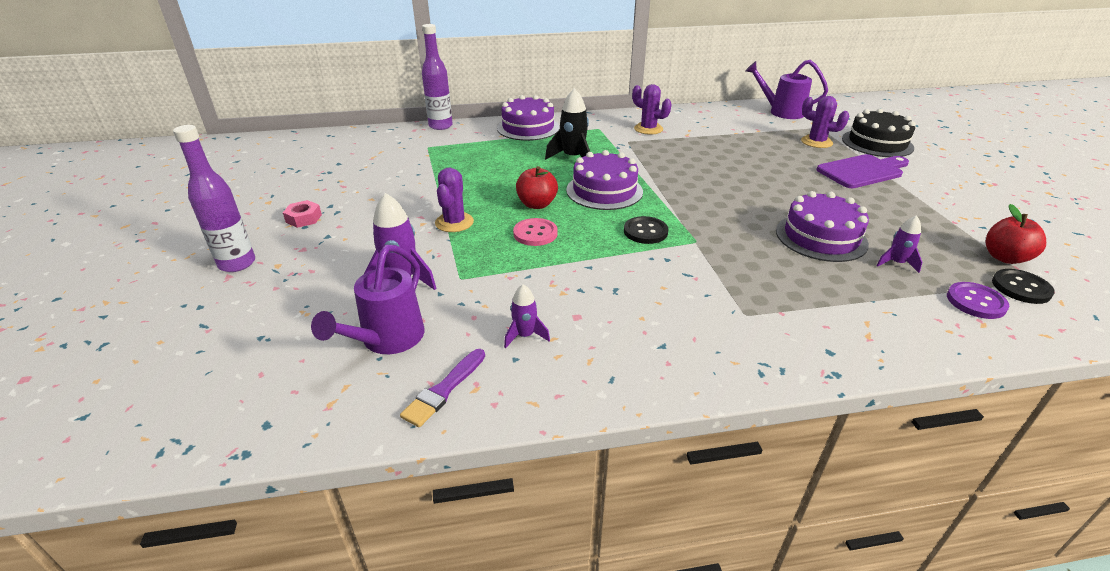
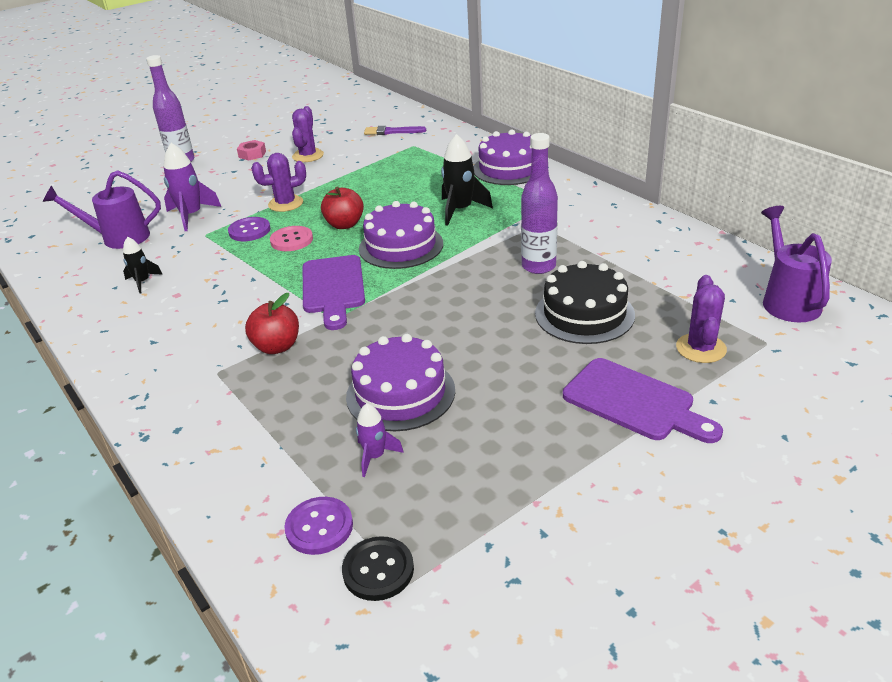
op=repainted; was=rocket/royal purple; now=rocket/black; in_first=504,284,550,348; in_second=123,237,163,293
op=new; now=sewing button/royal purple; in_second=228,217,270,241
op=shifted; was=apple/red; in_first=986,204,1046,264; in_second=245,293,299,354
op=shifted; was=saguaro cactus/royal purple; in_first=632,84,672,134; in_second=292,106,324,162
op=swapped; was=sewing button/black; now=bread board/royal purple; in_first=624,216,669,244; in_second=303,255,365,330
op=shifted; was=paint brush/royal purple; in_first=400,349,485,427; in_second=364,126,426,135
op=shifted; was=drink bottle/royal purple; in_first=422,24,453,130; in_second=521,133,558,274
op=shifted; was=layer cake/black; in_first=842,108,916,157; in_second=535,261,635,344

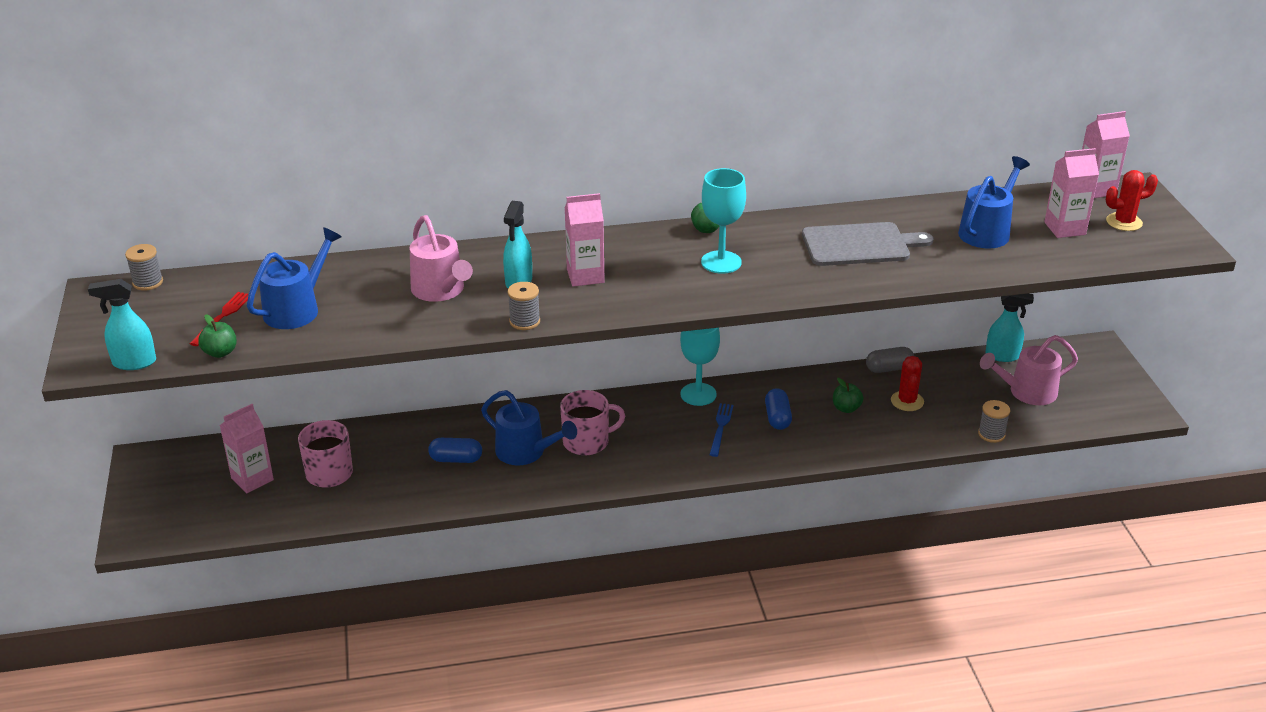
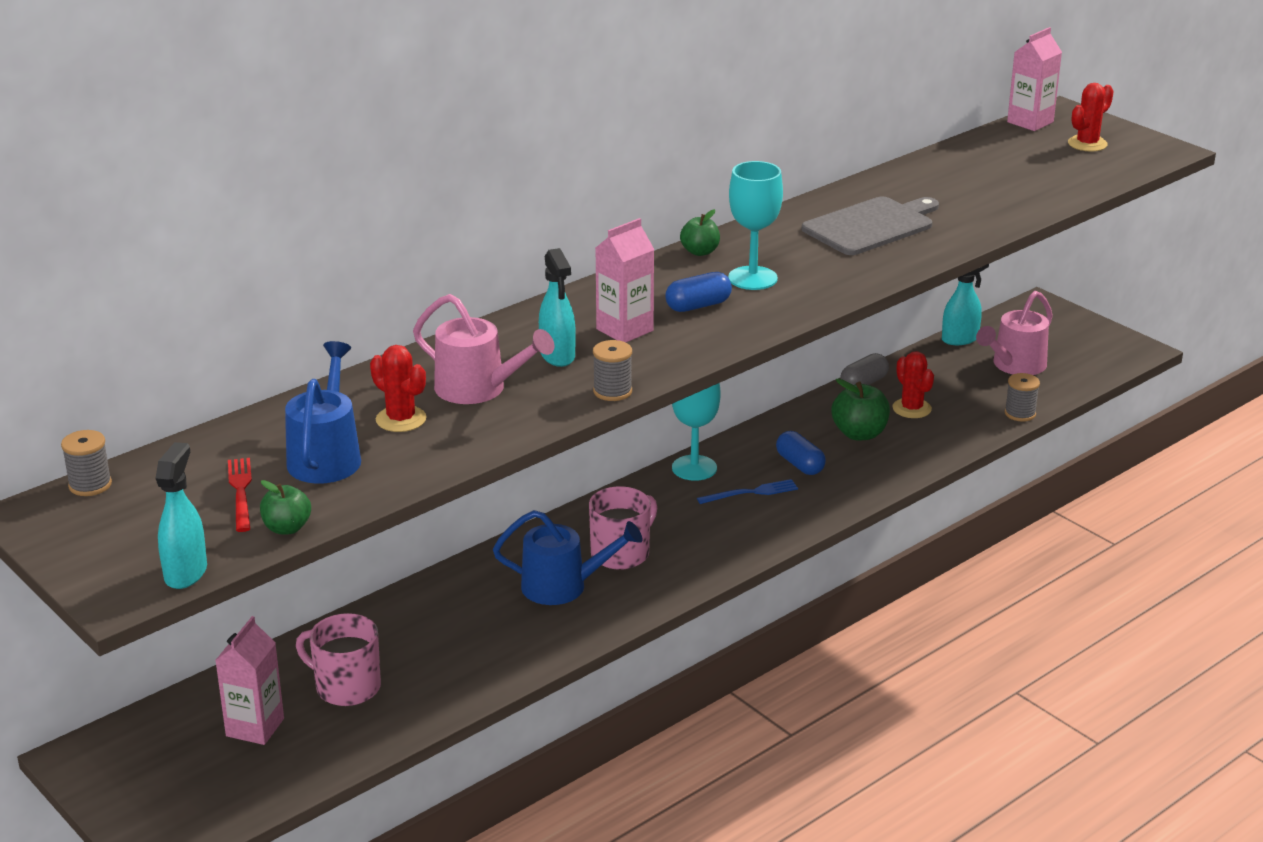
op=rotated; was=sprayer/teal; in_first=88,279,156,370; in_second=155,442,207,589; clockwise=135
op=new; now=saguaro cactus/red; in_second=370,345,426,432
op=shifted; was=capsule/royal blue; in_first=428,438,482,463; in_second=665,272,732,312
op=rotated; was=table fork/royal blue; in_first=710,403,734,457; in_second=697,479,798,504; clockwise=90
op=scaled; was=apple/leaf-green; in_first=833,378,864,413; in_second=831,379,890,440; ratio=1.59
op=gone; was=sprinkling can/royal blue; in_first=958,156,1030,249
op=gone; was=milk carton/pink; in_first=1044,148,1099,238

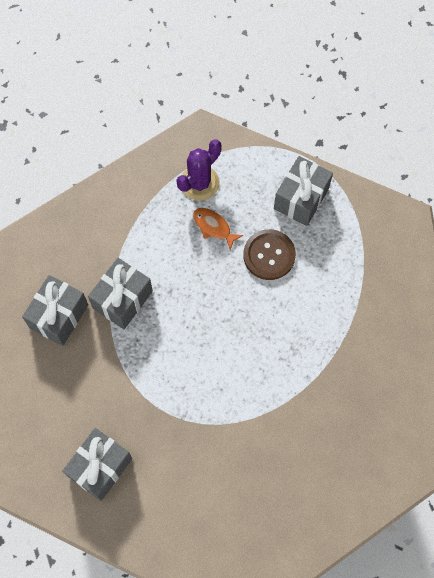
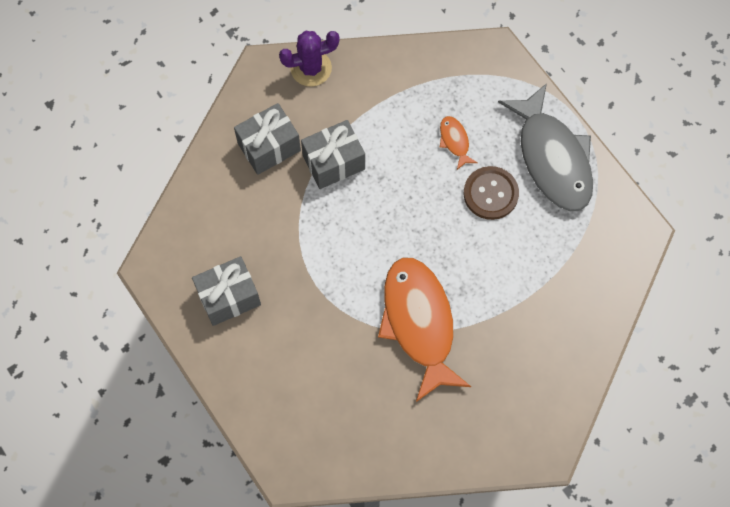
op=shifted; was=saguaro cactus/royal purple; in_first=176,139,222,201; in_second=279,31,339,87
op=new; now=fish/orange-coloured; in_second=378,258,471,402
op=swapped; was=present/ash-grey; now=fish/ash-grey; in_first=274,156,333,226; in_second=498,83,593,212

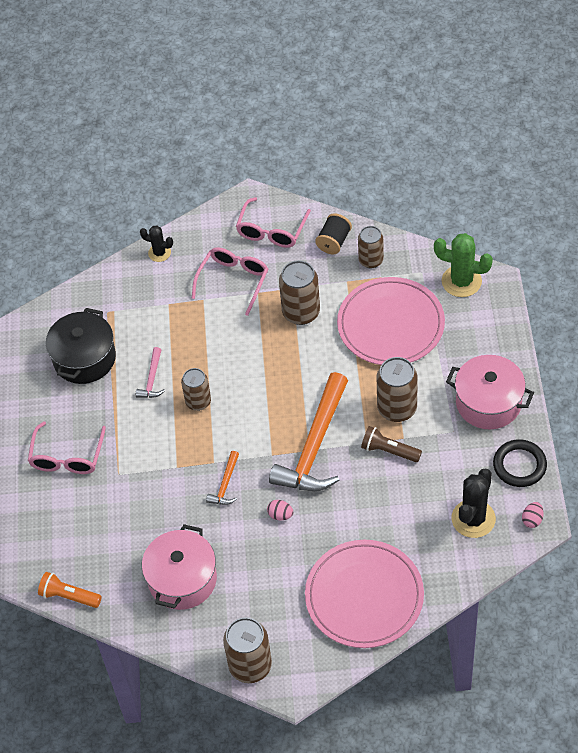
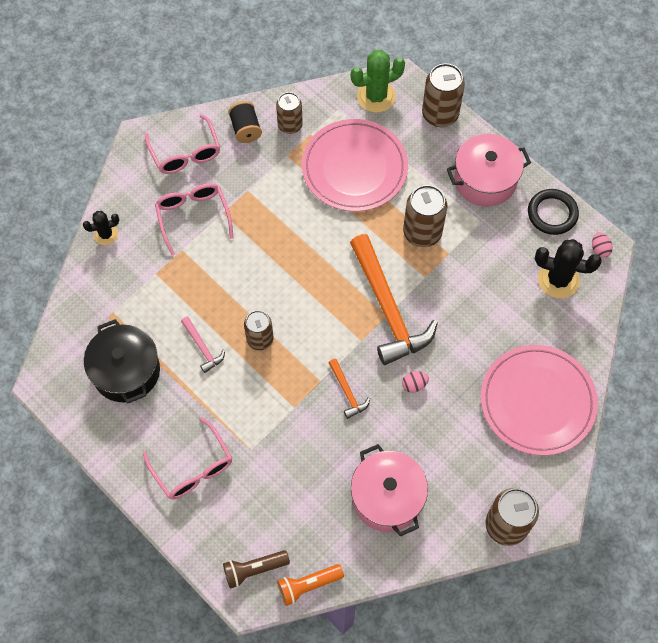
op=shifted; was=pocket torch/brown; in_first=361,426,422,462; in_second=223,550,290,589
op=shifted; was=soda can/brown; in_first=279,260,320,325; in_second=422,63,465,127
op=rotated; was=saguaro cactus/black; in_first=452,469,496,538; in_second=535,239,602,299; clockwise=-60

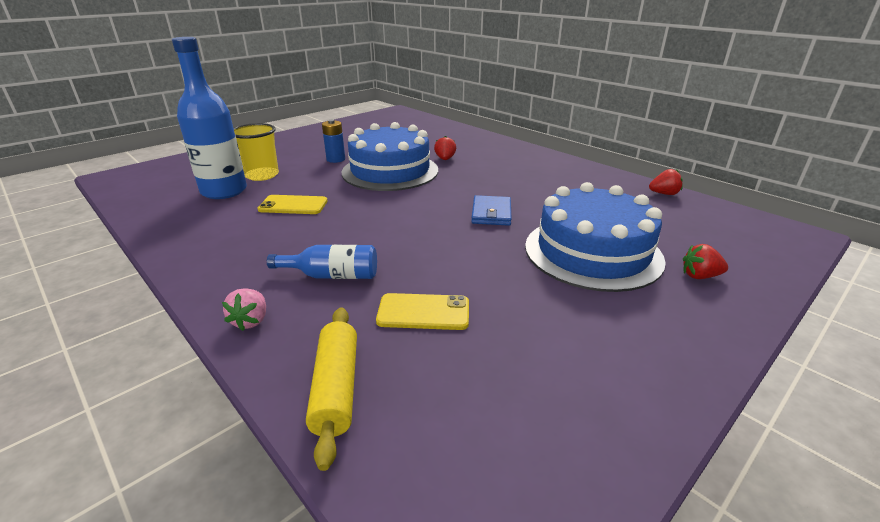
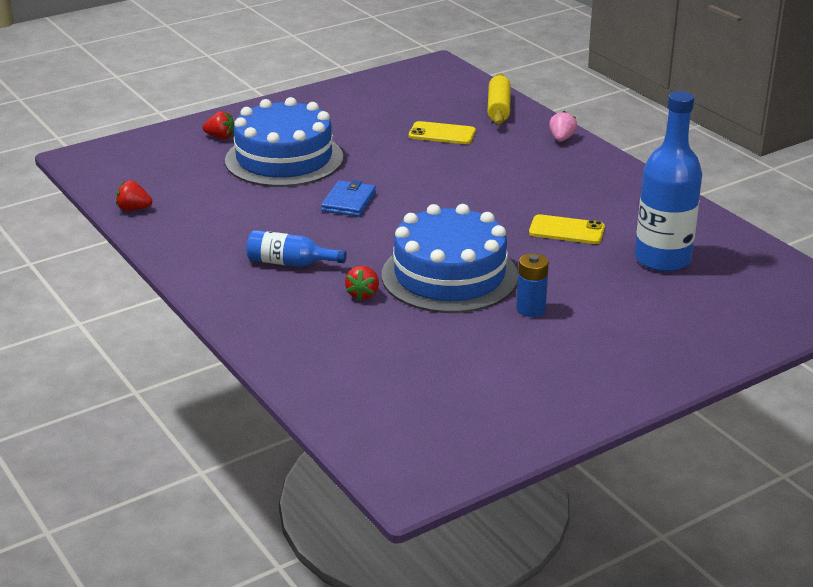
op=shifted; was=drink bottle/royal blue; in_first=267,245,377,279; in_second=246,230,347,267
op=gone; was=beaker/golden; in_first=234,123,279,181

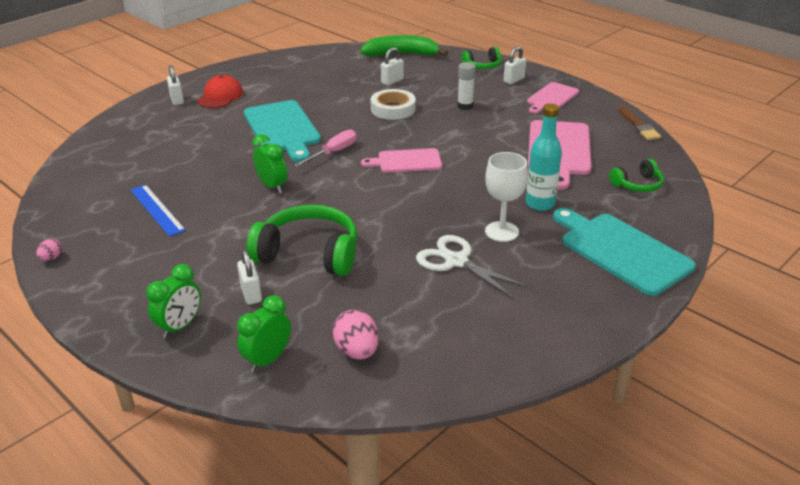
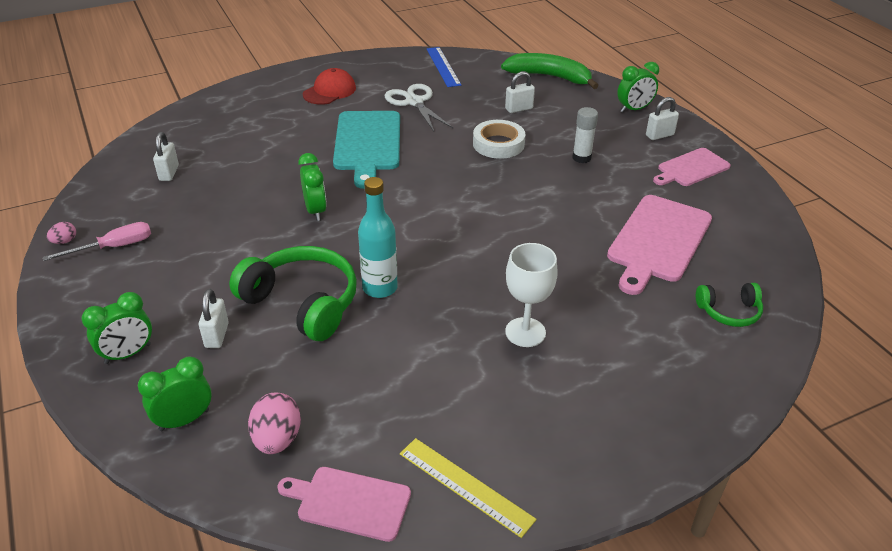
op=shifted; was=screwdriver/pink; in_first=294,130,357,167; in_second=43,222,151,261
op=shifted; was=lock/white; in_first=167,65,184,105; in_second=153,132,179,181
op=shifted; was=bread board/pink; in_first=361,148,442,173; in_second=277,467,411,542
op=shifted; was=drink bottle/teal; in_first=526,103,562,211; in_second=358,177,398,298
op=shifted; was=shears/white; in_first=416,235,529,299; in_second=385,84,453,131
op=new; now=ruler/golden; in_second=400,438,537,538
op=shifted; was=ruler/royal blue; in_first=130,185,186,237; in_second=427,47,461,87
op=swapped; was=over-ear headphones/leaf-green; now=alarm clock/leaf-green; in_first=462,47,502,69; in_second=617,62,659,113
op=gone; was=bread board/teal; in_first=553,208,696,296
op=gone; was=paint brush/brown; in_first=618,106,661,140

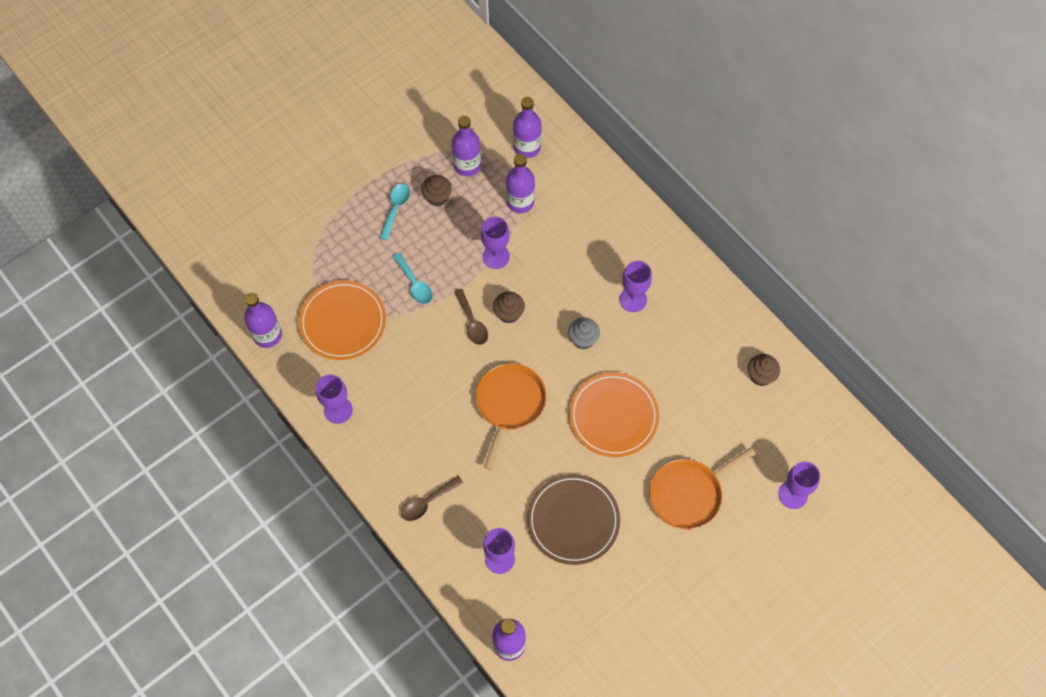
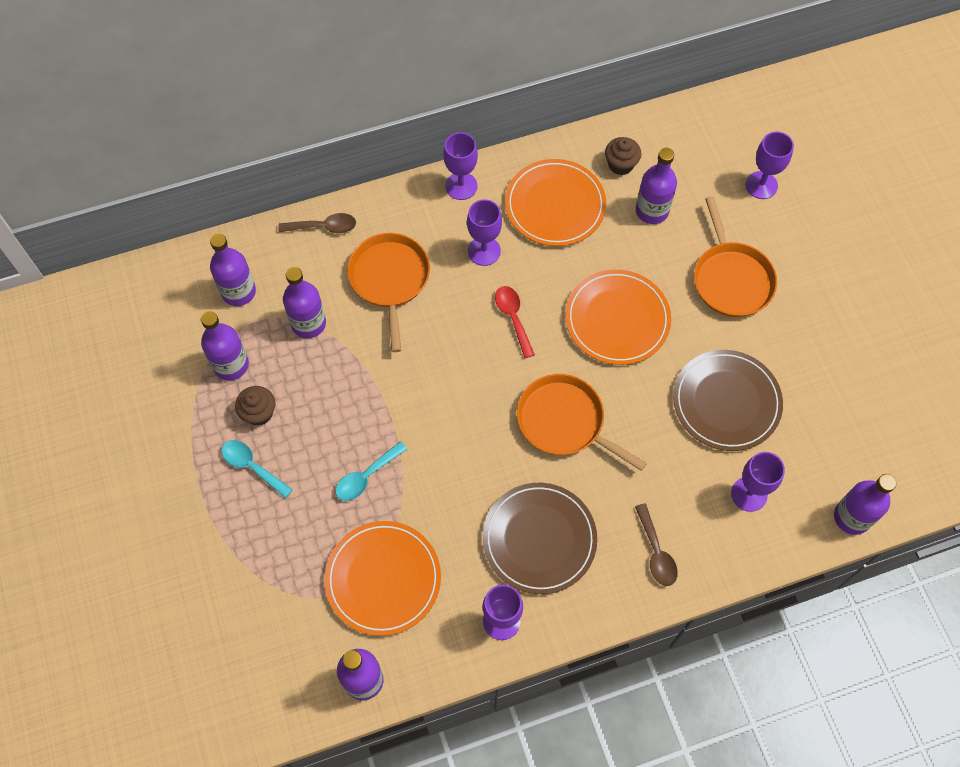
op=shifted; was=teaspoon/brown; in_first=454,289,488,345; in_second=278,213,356,233
op=rotated; was=teaspoon/teal; in_first=393,253,433,304; in_second=335,441,407,501; clockwise=150
op=new; now=skillet/orange-coloured; in_second=347,233,430,352
op=shifted; was=wine glass/royal purple; in_first=481,217,510,269; in_second=443,132,478,200
op=new; now=dinner plate/brown; in_second=483,483,597,594
op=swapped; was=fairy cake/ash-grey; now=teaspoon/red; in_first=568,317,600,349; in_second=495,286,535,358
op=new; now=dinner plate/orange-coloured; in_second=505,159,606,246
op=new; now=drink bottle/royal purple; in_second=636,148,677,224
op=gone; was=fairy cake/brown; in_first=493,291,525,324

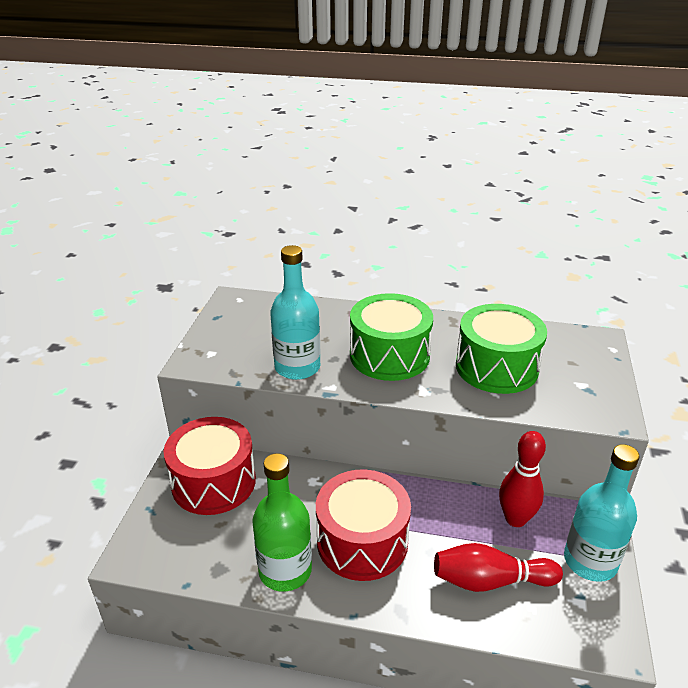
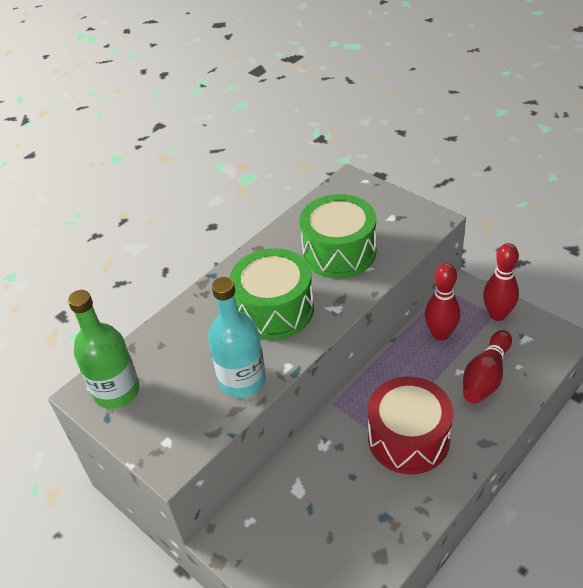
op=shifted; was=drink bottle/leaf-green; in_first=252,453,312,592; in_second=68,290,140,409
op=swapped; was=drink bottle/teal; now=tenpin/red; in_first=564,444,640,582; in_second=483,243,519,321
op=gone; was=snare drum/red; in_first=164,417,256,515

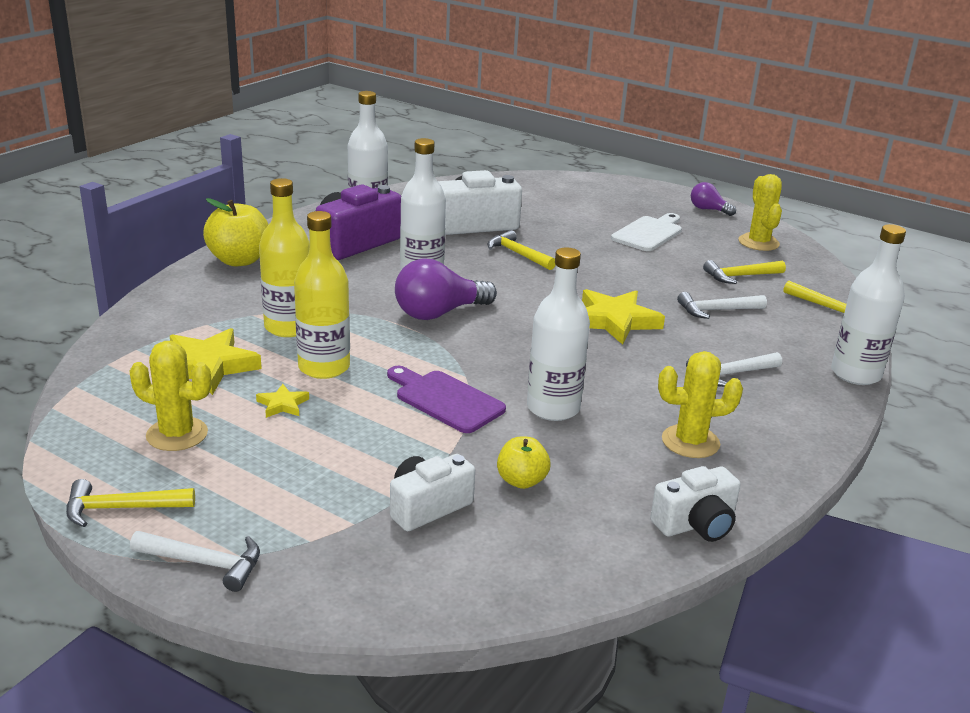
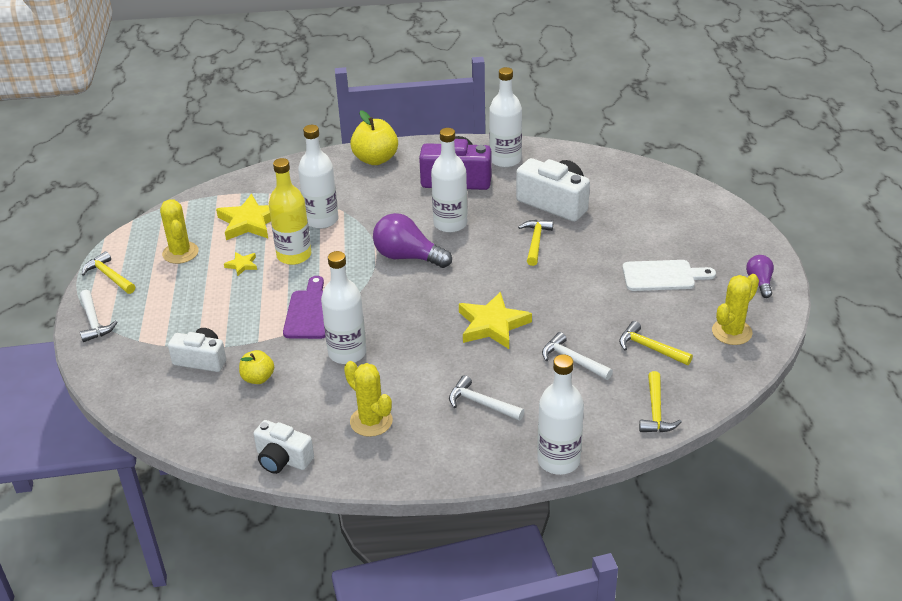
op=repainted; was=drink bottle/golden; now=drink bottle/white; in_first=259,178,310,337; in_second=298,125,338,229

